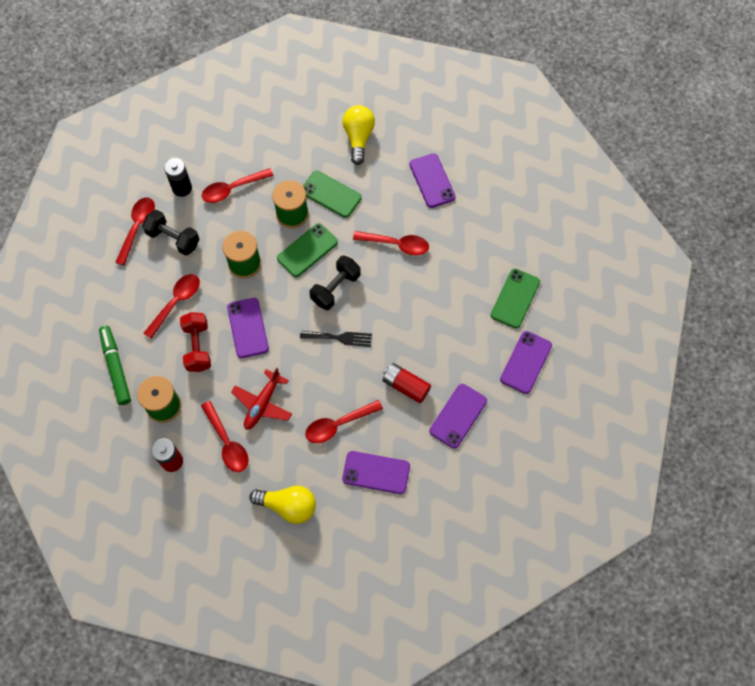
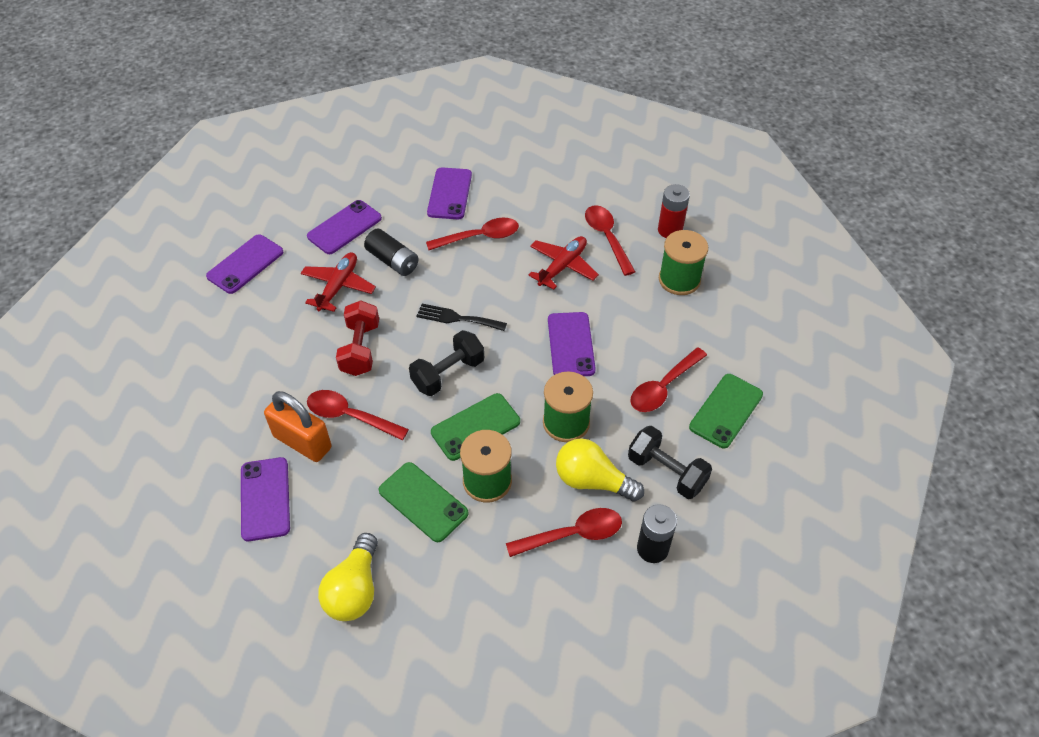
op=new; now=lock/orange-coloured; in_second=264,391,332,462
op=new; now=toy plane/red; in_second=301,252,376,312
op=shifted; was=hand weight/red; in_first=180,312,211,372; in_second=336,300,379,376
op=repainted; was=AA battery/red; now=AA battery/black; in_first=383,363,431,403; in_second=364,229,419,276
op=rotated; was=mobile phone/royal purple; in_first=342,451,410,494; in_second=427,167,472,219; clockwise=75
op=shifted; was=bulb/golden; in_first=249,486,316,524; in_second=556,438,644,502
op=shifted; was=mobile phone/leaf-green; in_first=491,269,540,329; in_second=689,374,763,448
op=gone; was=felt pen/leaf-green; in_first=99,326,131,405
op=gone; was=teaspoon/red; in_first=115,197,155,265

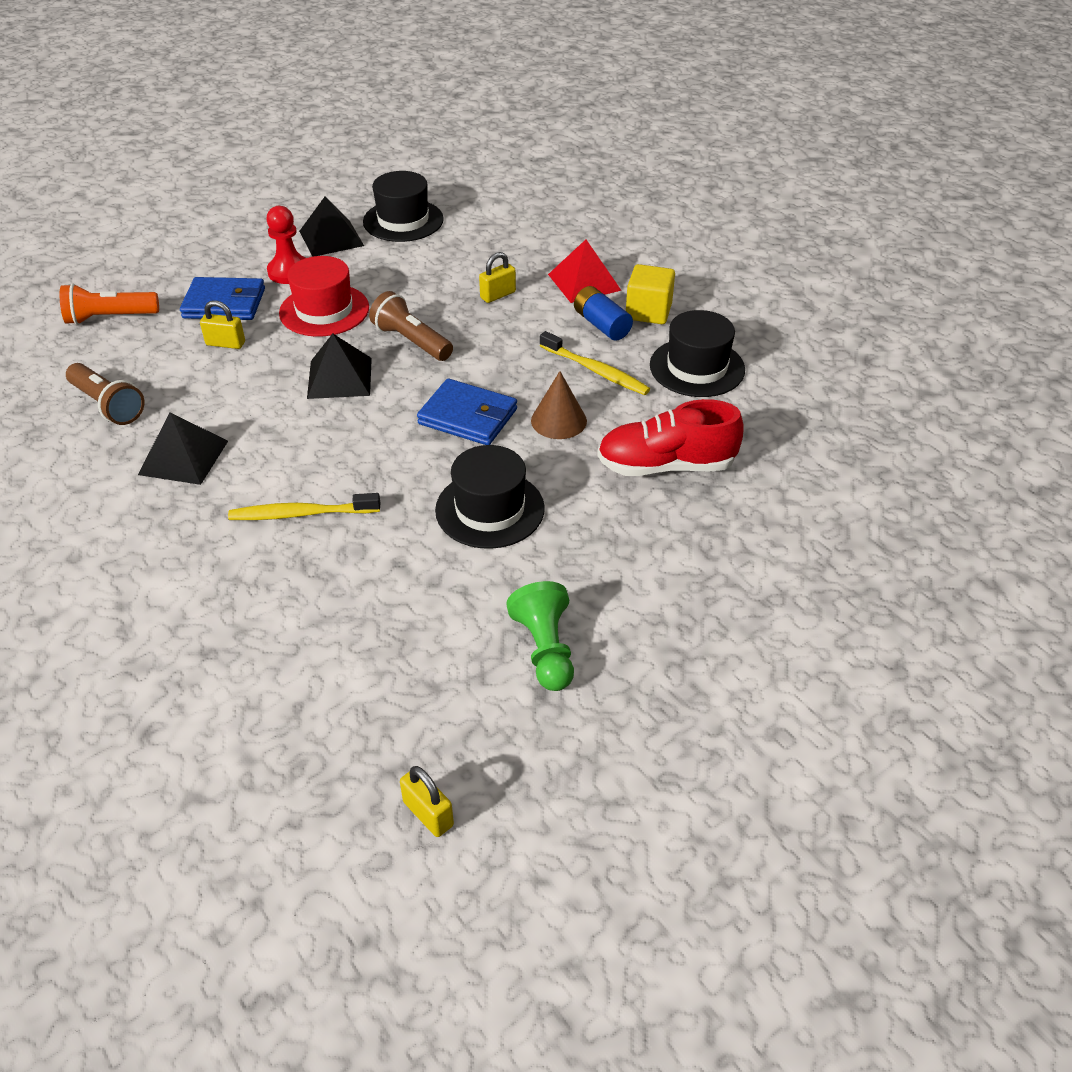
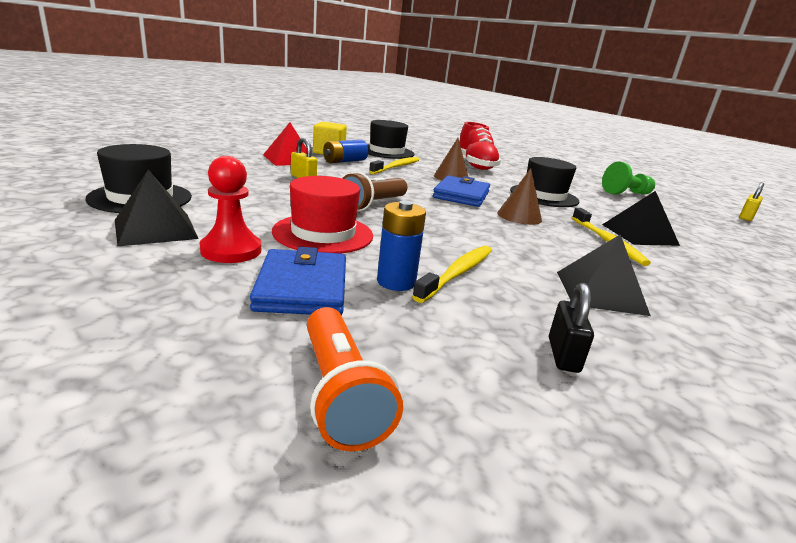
op=swapped; was=lock/golden; now=AA battery/royal blue; in_first=200,300,245,349; in_second=377,200,426,291
op=new; now=dental brush/golden; in_second=412,246,492,303
op=new; now=cone/brown; in_second=497,168,542,225
op=swapped; was=pocket torch/brown; now=lock/black; in_first=66,363,144,425; in_second=549,283,594,373
op=shifted; was=pyramid shape/black; in_first=307,333,372,399; in_second=602,191,680,246

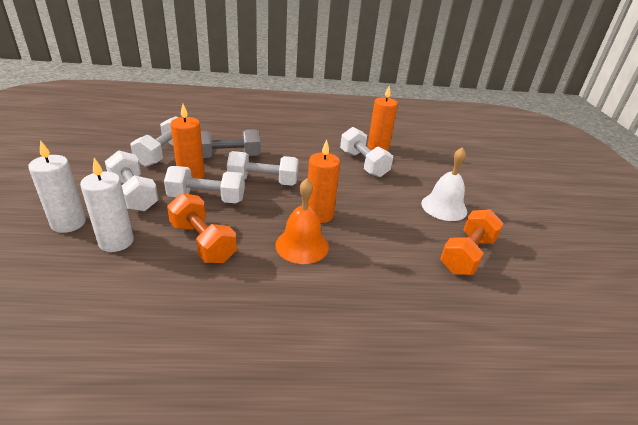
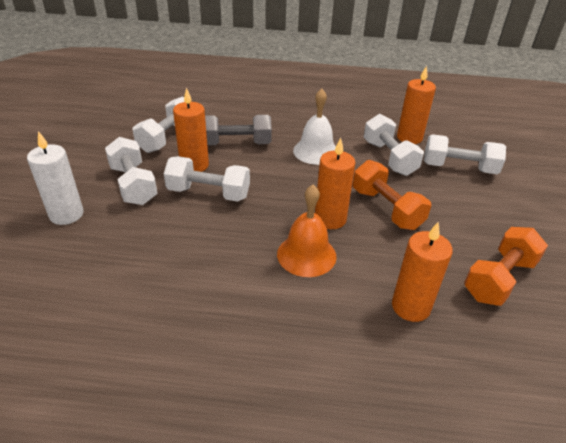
op=shifted; was=hand bell/white; in_first=421,147,467,221; in_second=293,89,336,165
op=shifted; was=hand weight/orange-coloured; in_first=167,193,237,263; in_second=353,160,431,230
op=new; now=candle/orange-coloured; in_second=392,222,453,322
op=shifted; was=hand weight/white; in_first=227,151,299,186; in_second=424,135,506,174
op=gone; was=candle/white; in_first=80,158,134,252

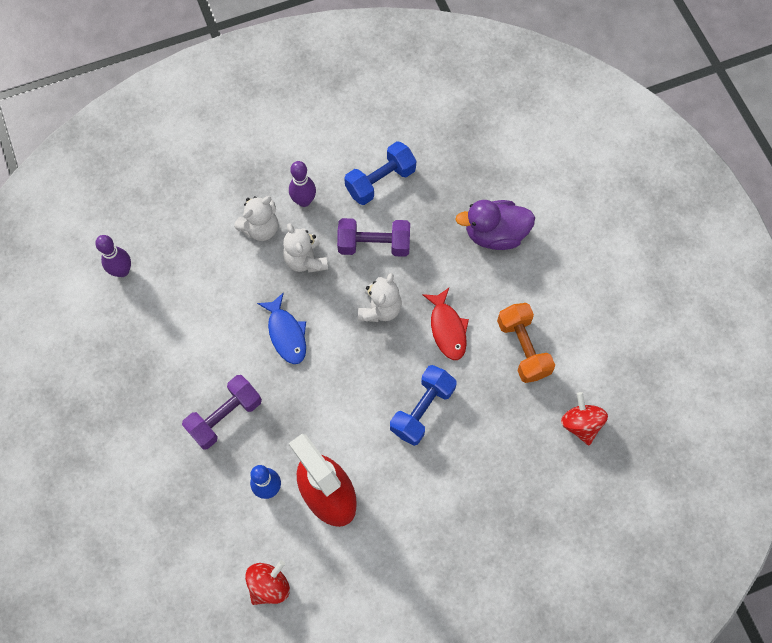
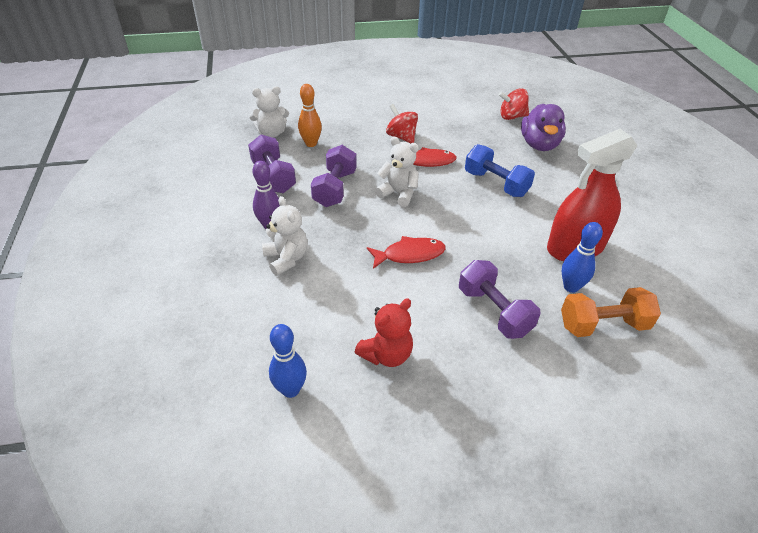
op=repainted; was=hand weight/royal blue; now=hand weight/royal purple; in_first=344,141,416,205; in_second=248,135,296,193
op=shifted; was=stuffed bear/white; in_first=283,223,328,273; in_second=249,86,289,138
op=repainted; was=tenpin/royal purple; now=tenpin/royal blue; in_first=95,235,131,277; in_second=269,324,307,398
op=new; now=tenpin/orange-coloured; in_second=298,84,322,147
op=new; now=stuffed bear/red; in_second=355,298,413,367
op=repainted; was=fish/royal blue; now=fish/red; in_first=257,292,306,364; in_second=367,236,446,269
op=shifted; was=toy top/red; in_first=245,560,290,605; in_second=386,104,418,143
op=shifted; was=rubber duck/royal purple; in_first=455,200,535,250; in_second=521,104,566,151
op=shifted; was=hand weight/orange-coloured; in_first=497,303,555,383; in_second=561,287,661,337

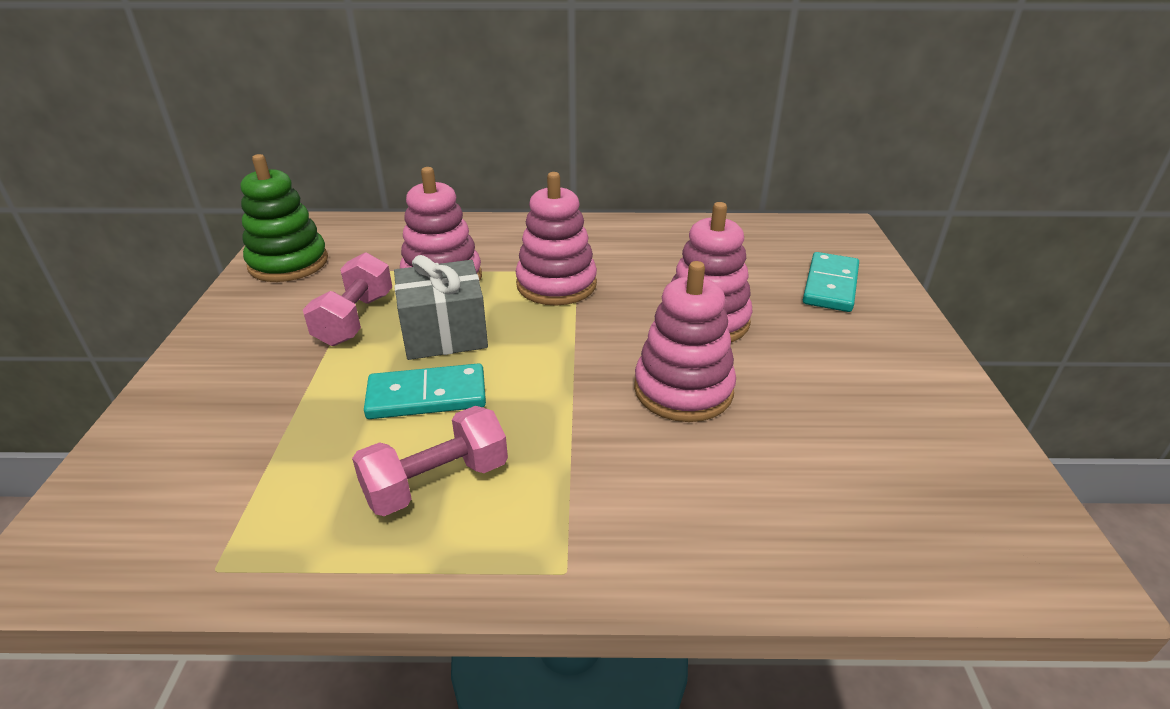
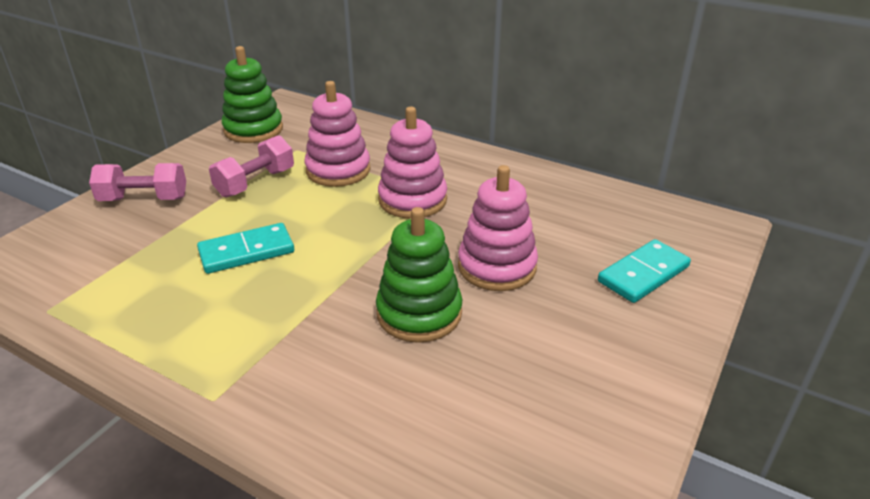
op=shifted; was=hand weight/pink; in_first=352,406,508,516; in_second=89,163,186,201
op=rotated; was=domino/teal; in_first=364,363,486,419; in_second=197,223,294,274; clockwise=-45
op=repainted; was=stacking toy/pink; now=stacking toy/leaf-green; in_first=634,261,736,422; in_second=376,207,462,343
op=gone; was=present/ash-grey; in_first=394,255,488,360

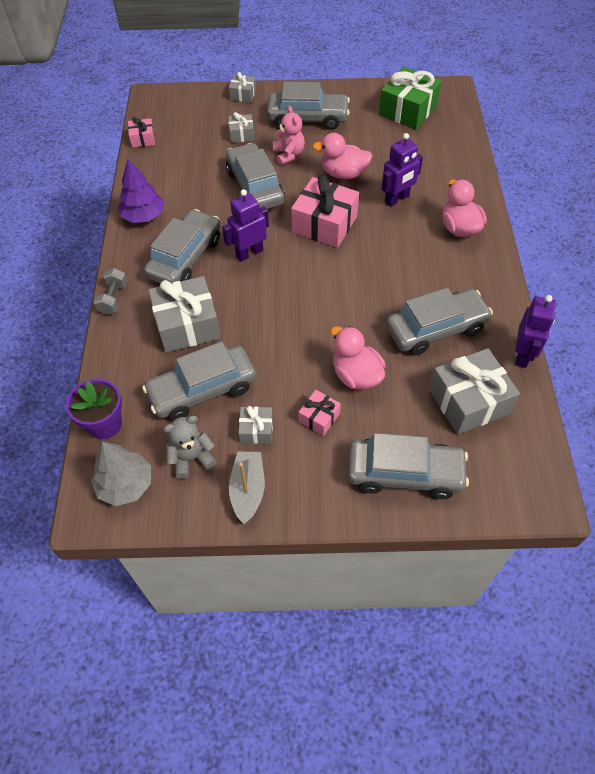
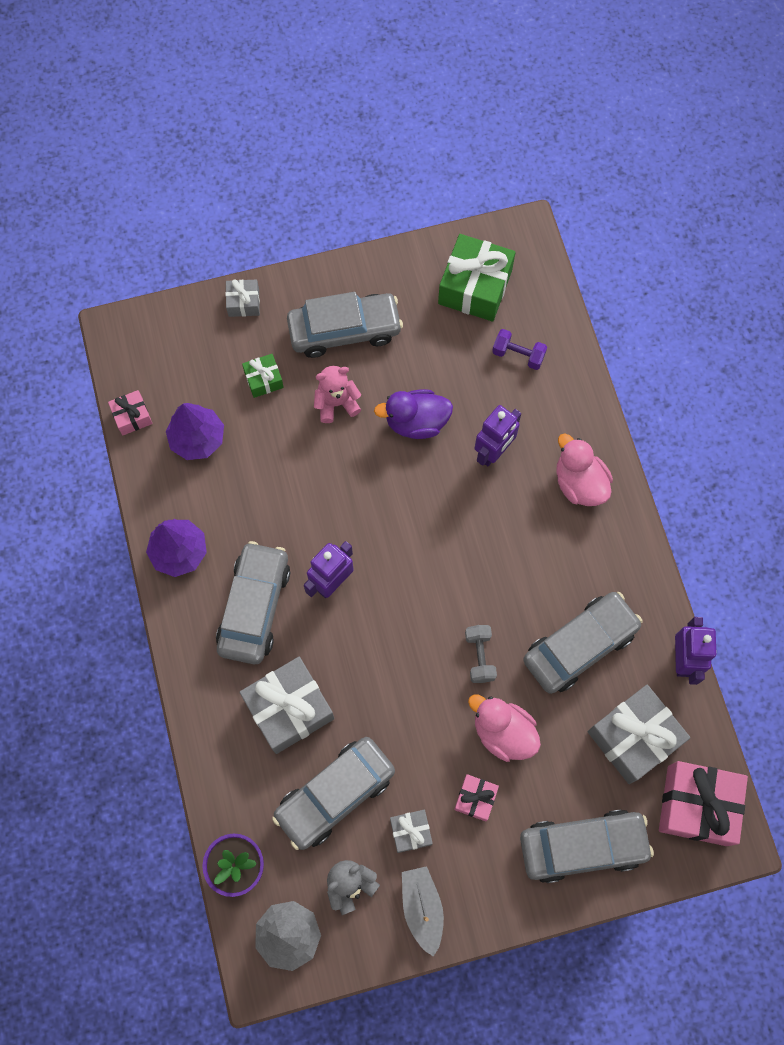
op=new; now=tree/royal purple; in_second=166,403,224,460
op=repainted; was=present/ash-grey; now=present/leaf-green; in_first=228,112,254,143; in_second=242,354,284,398
op=rotated; was=stuffed bear/pink; in_first=273,106,305,165; in_second=314,366,361,423; clockwise=-75
op=repainted; was=rubber duck/pink; now=rubber duck/royal purple; in_first=312,133,372,179; in_second=374,389,453,439
op=shifted; was=hand weight/ash-grey; in_first=94,268,127,315; in_second=465,625,497,683
op=new; now=hand weight/royal purple; in_second=492,329,547,370
op=shifted; was=present/pink; in_first=291,175,359,248; in_second=659,761,748,846
op=gone; was=automobile/ash-grey; in_first=226,143,285,209

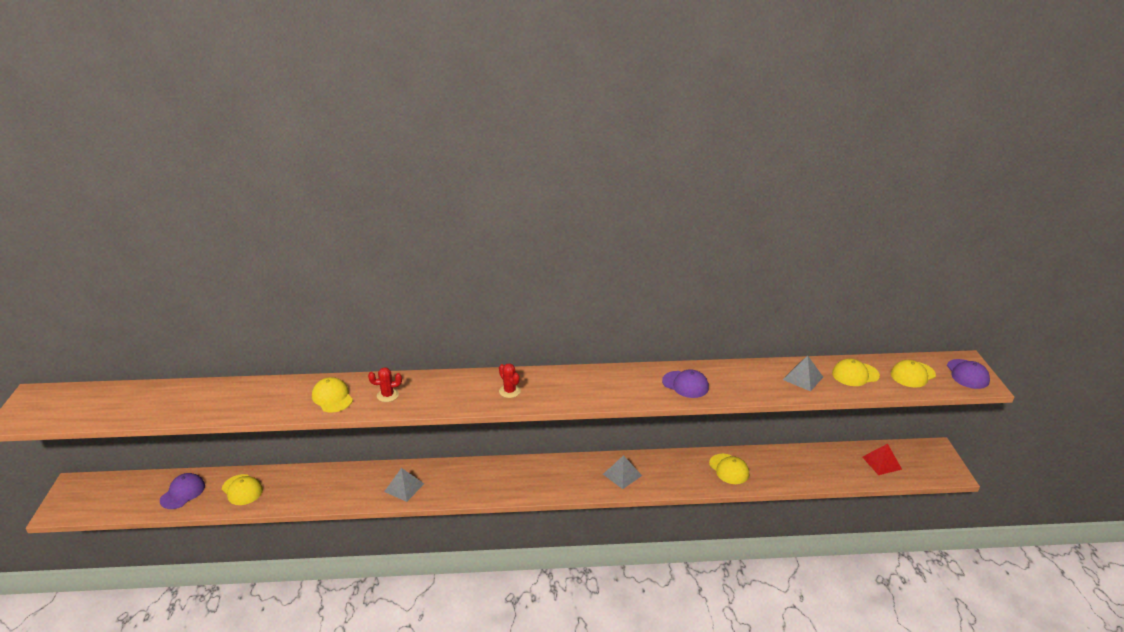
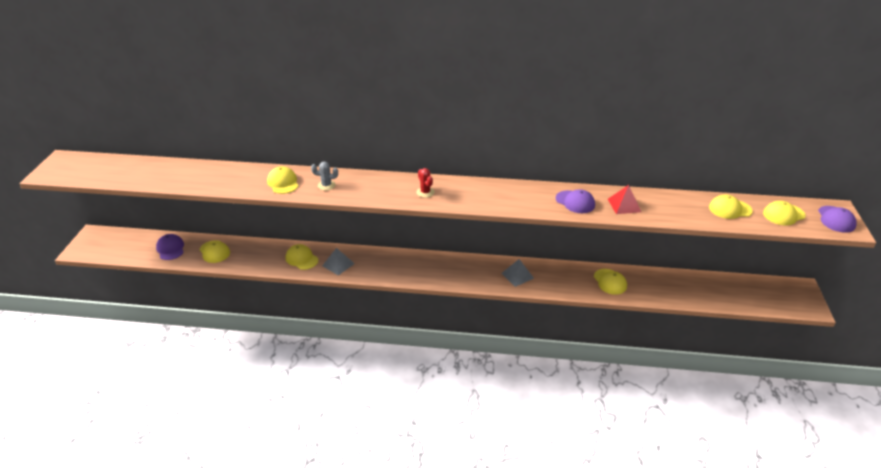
op=rotated; was=baseball cap/royal purple; in_first=160,473,205,509; in_second=156,234,184,260; clockwise=-60
op=new; now=baseball cap/golden; in_second=286,244,318,270
op=repainted; was=saguaro cactus/red; now=saguaro cactus/ash-grey; in_first=368,367,402,402; in_second=311,162,338,190
op=shifted; was=pyramid shape/red; in_first=862,443,902,475; in_second=608,185,641,214
op=gone; was=pyramid shape/ash-grey; in_first=783,356,823,391

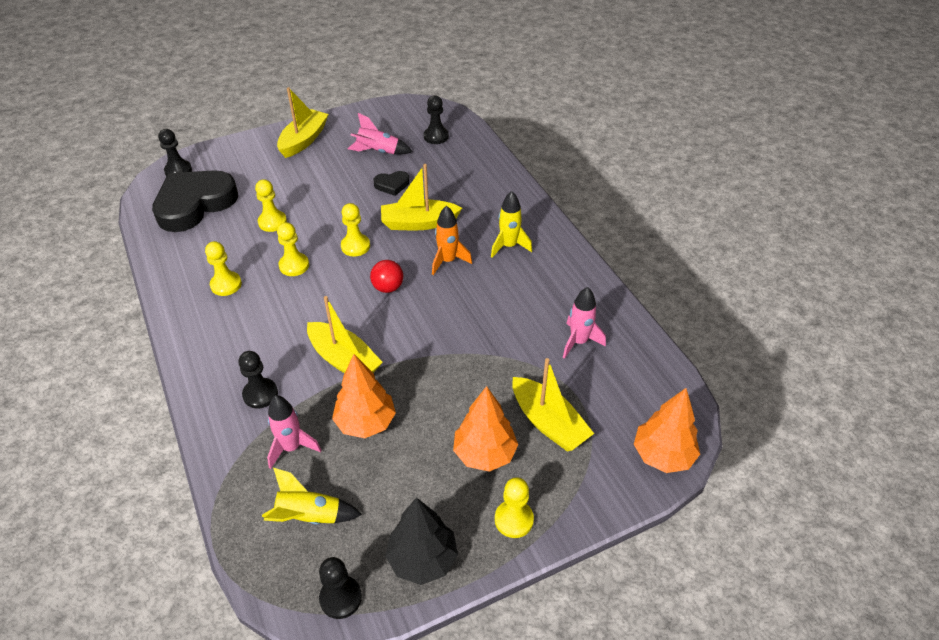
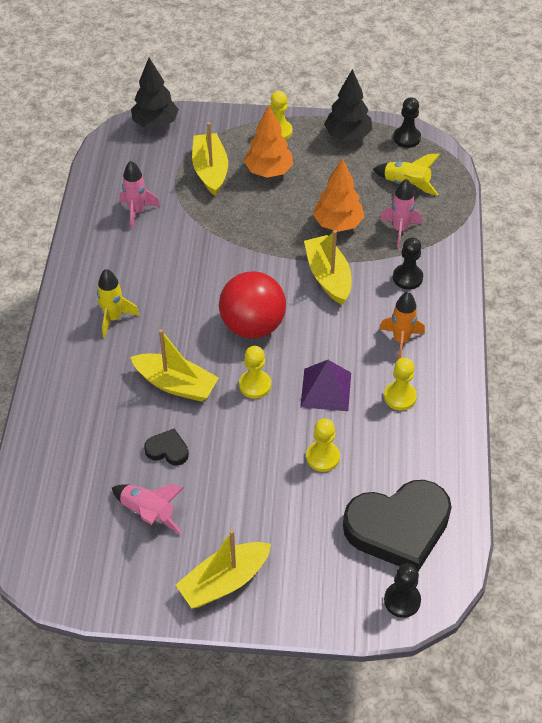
op=repainted; was=tree/orange-coloured; now=tree/black; in_first=634,388,700,473; in_second=131,58,179,128
op=scaled; was=play ball/red; in_first=370,260,403,293; in_second=219,271,286,339; ratio=1.98
op=swapped; was=game pawn/golden; now=pyramid shape/royal purple; in_first=277,222,309,276; in_second=300,360,351,411
op=shifted; was=rocket/orange-coloured; in_first=432,205,472,275; in_second=379,292,425,359
op=gone; was=game pawn/black; in_first=424,95,449,144

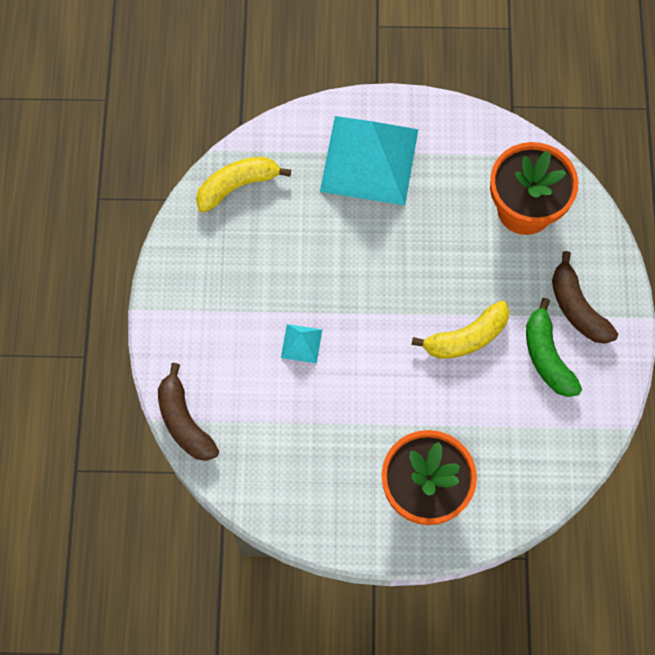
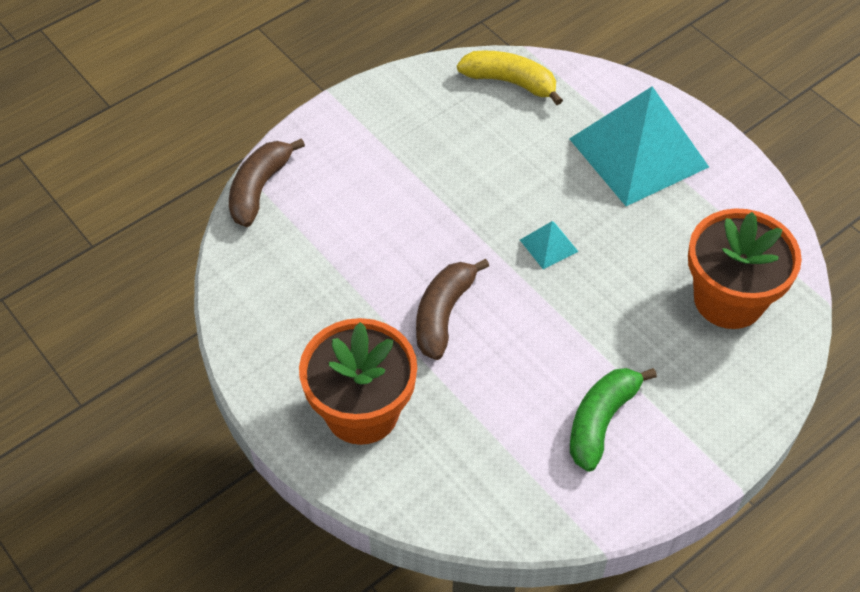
op=shifted; was=banana fruit/brown; in_first=552,251,618,344; in_second=416,259,489,360
op=shifted; was=pyramid shape/teal; in_first=281,324,322,363; in_second=520,221,579,269
op=gone; was=banana fruit/golden; in_first=411,300,510,359

